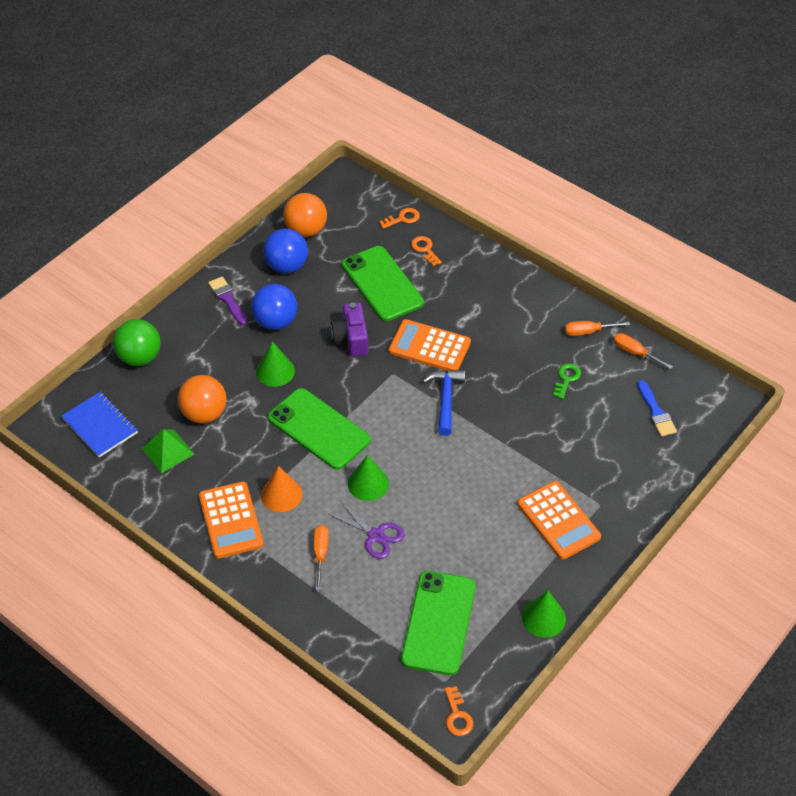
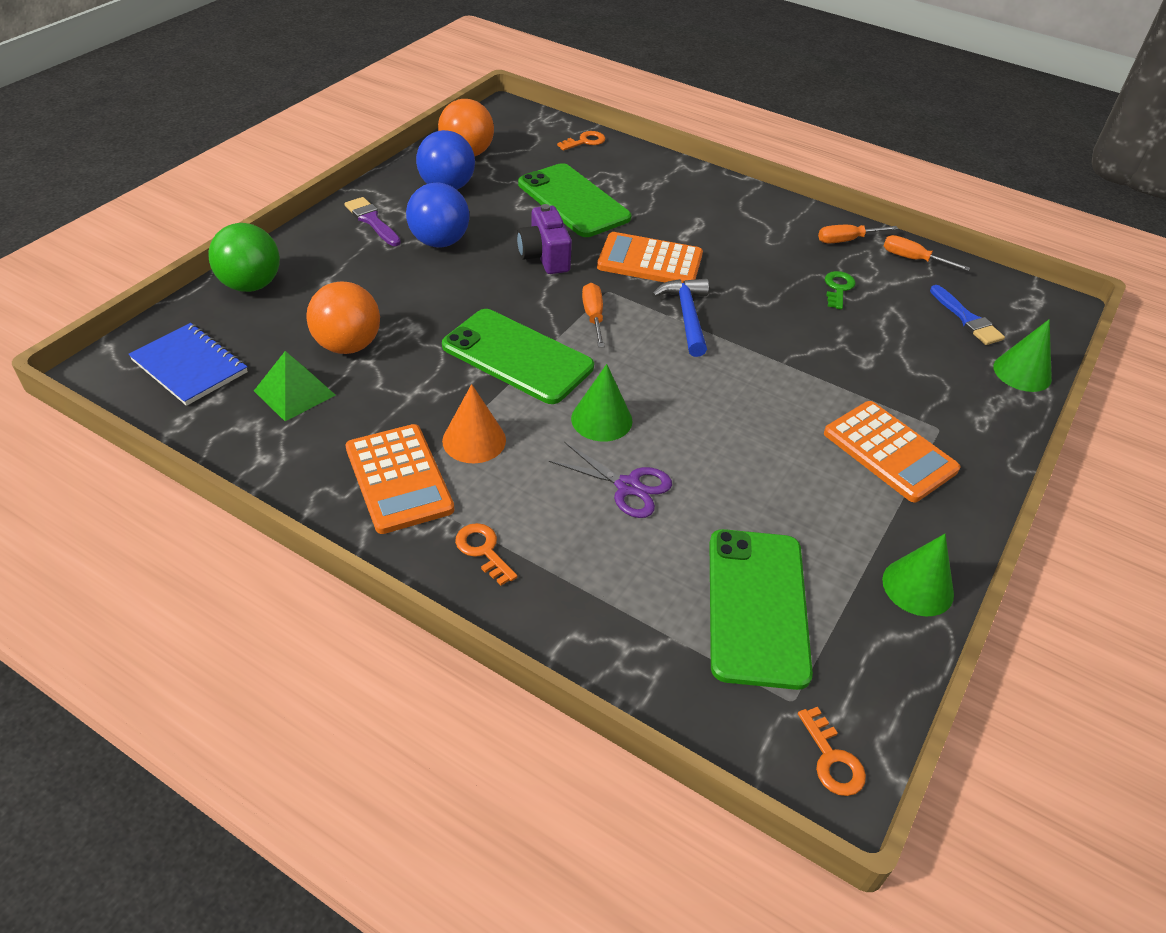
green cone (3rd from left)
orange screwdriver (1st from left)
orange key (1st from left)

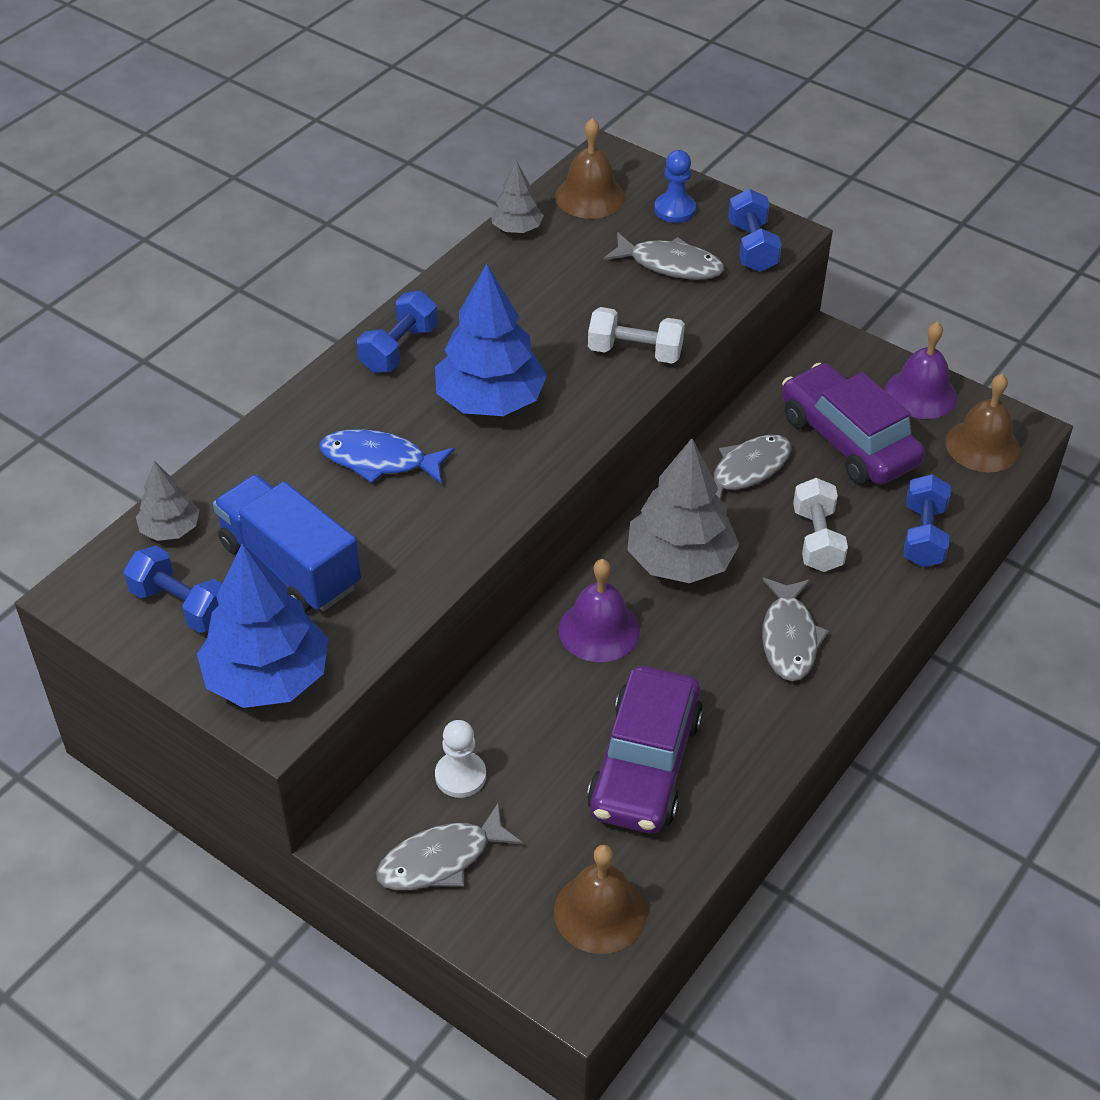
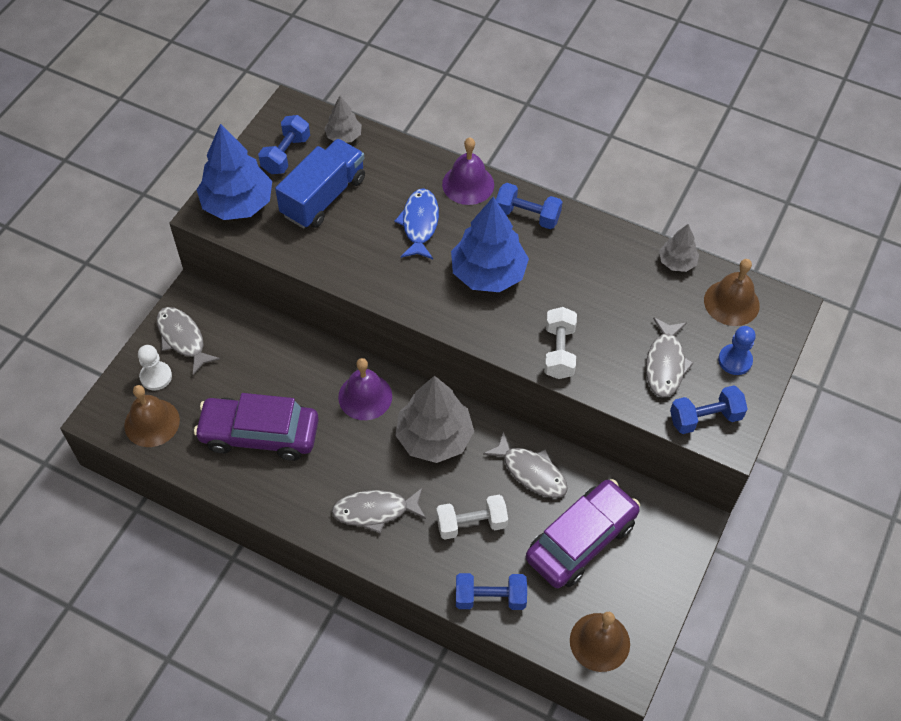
white pawn
purple bell (2nd from left)

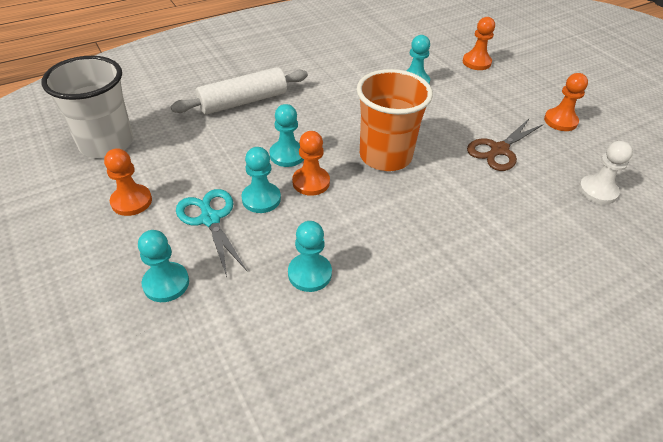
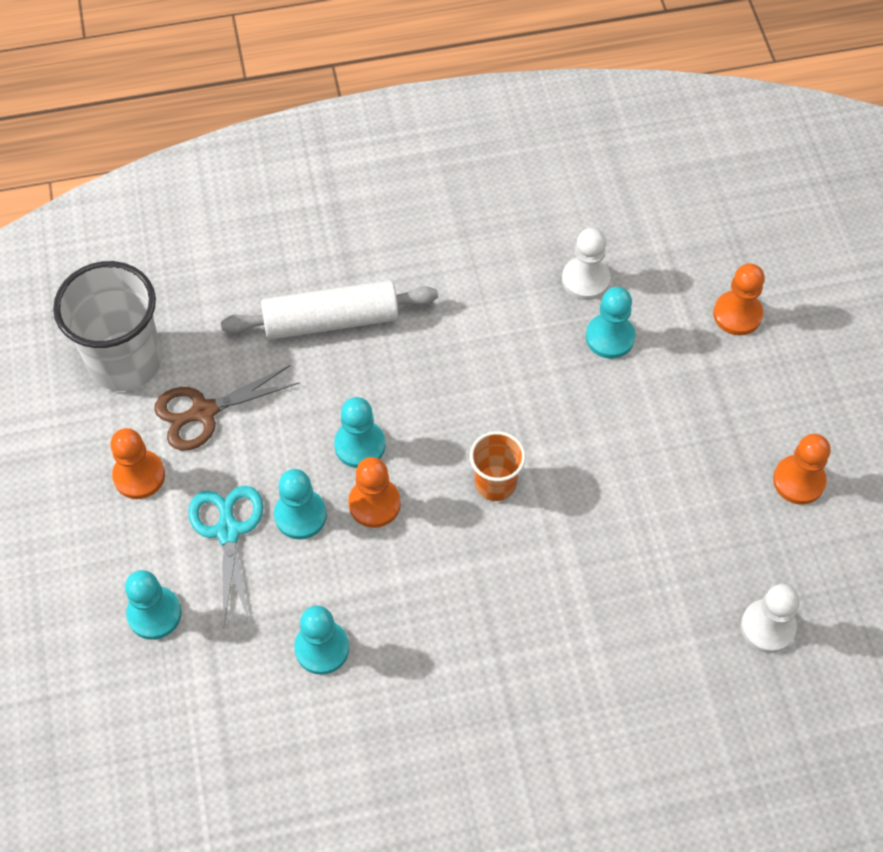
white pawn (1st from left)
brown scissors
orange cup

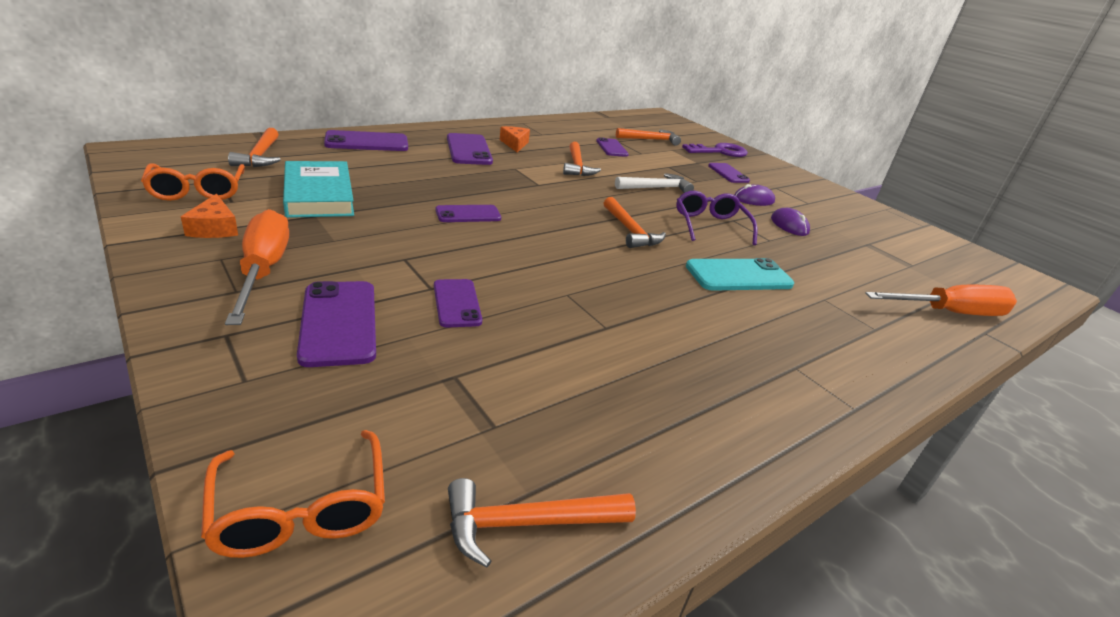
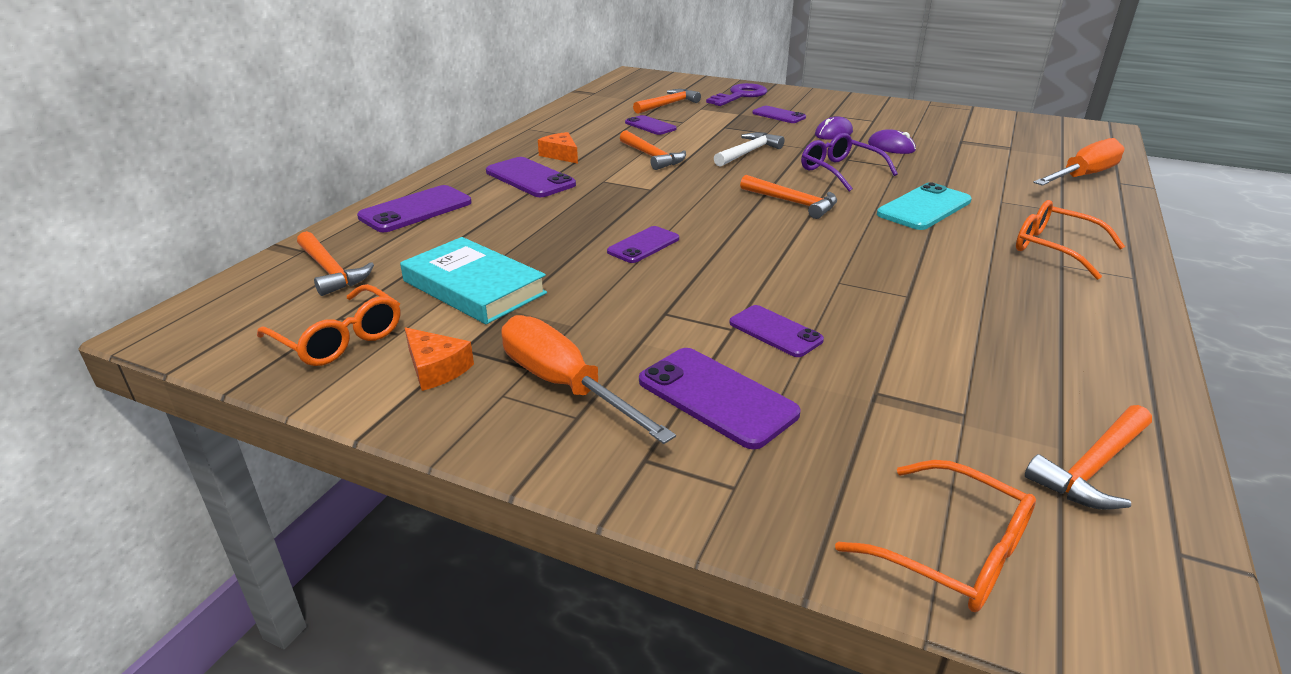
orange glasses (3rd from left)

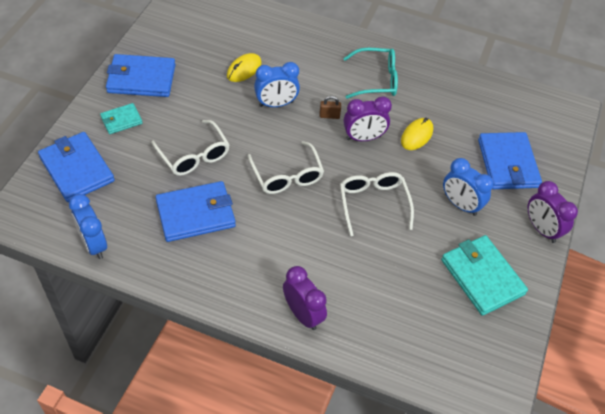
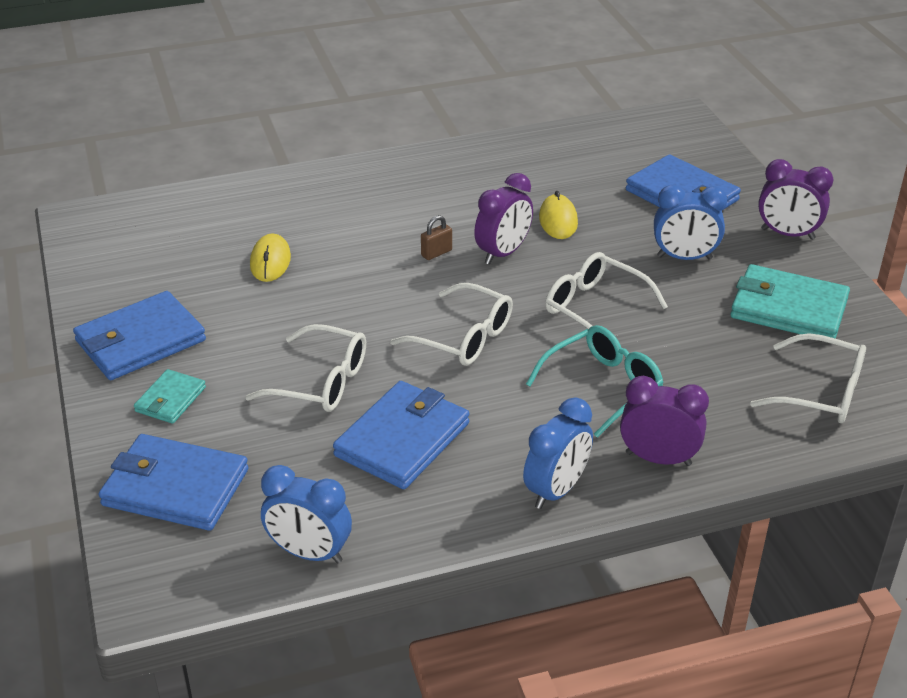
white glasses (4th from left)
blue clock (2nd from left)
turquoise glasses

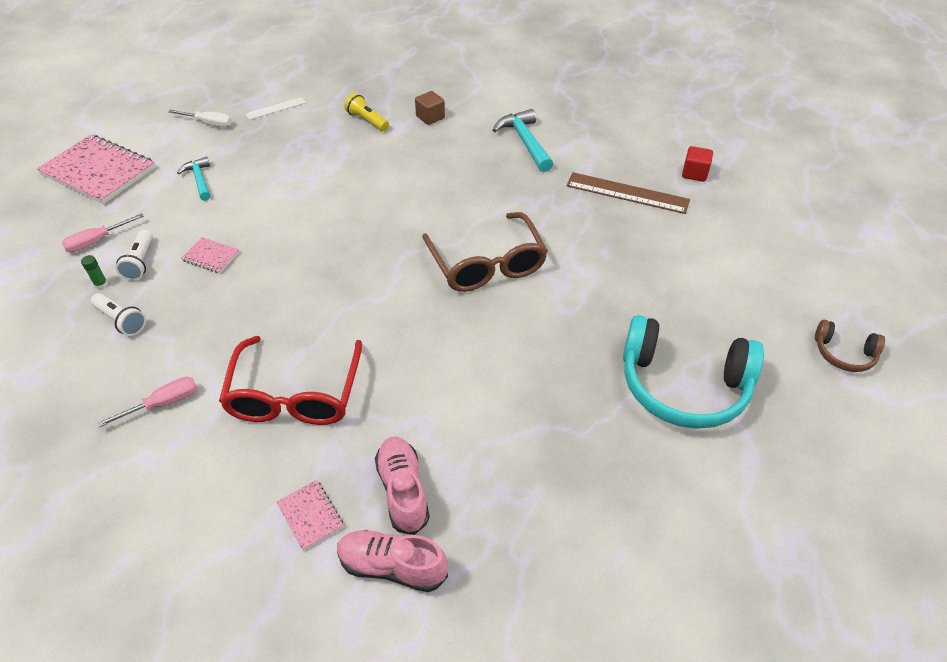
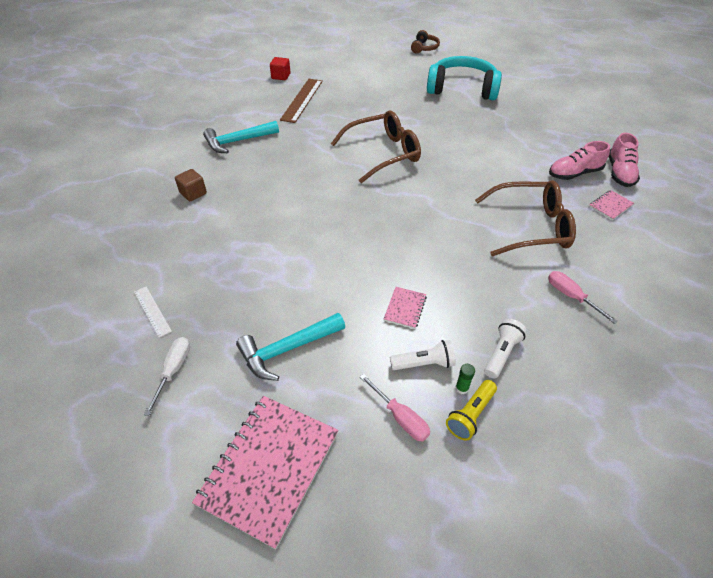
yellow flashlight
brown glasses (2nd from left)
turquoise headphones
turquoise hammer (2nd from left)

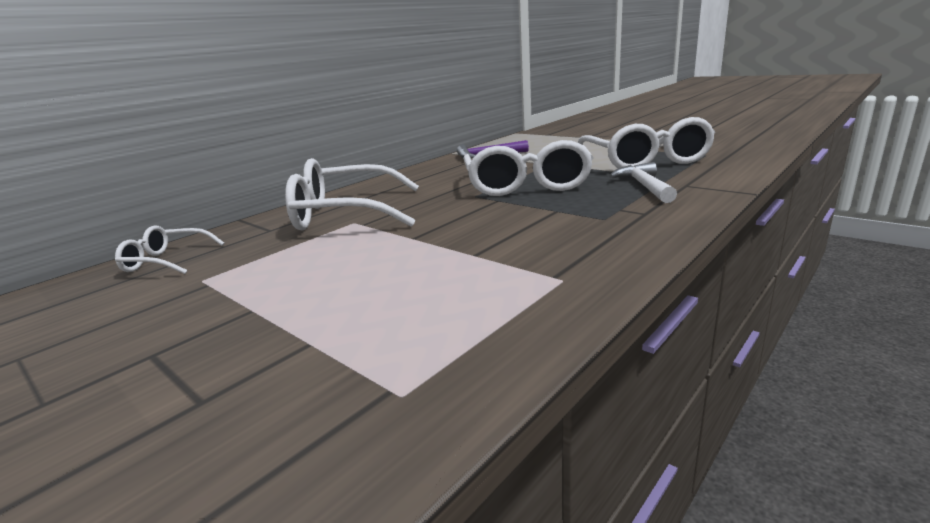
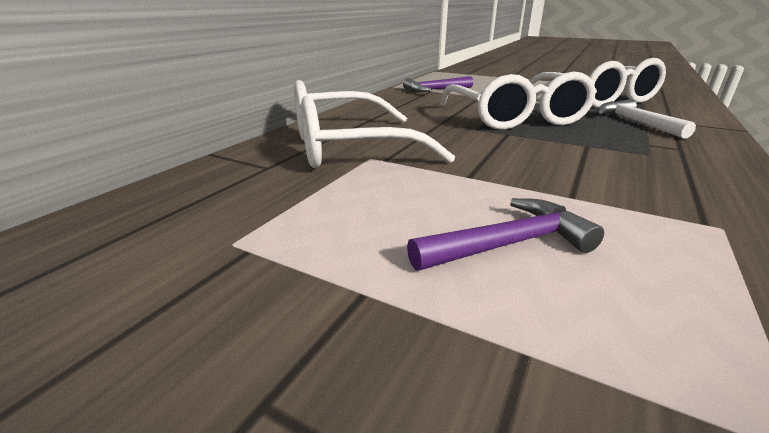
white glasses (1st from left in the first image)
purple hammer (2nd from left)

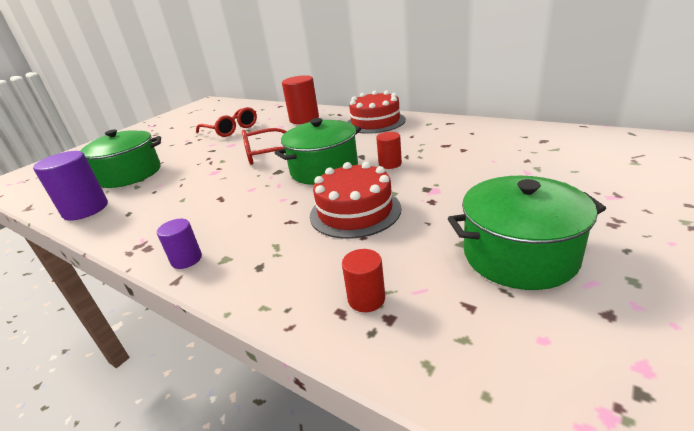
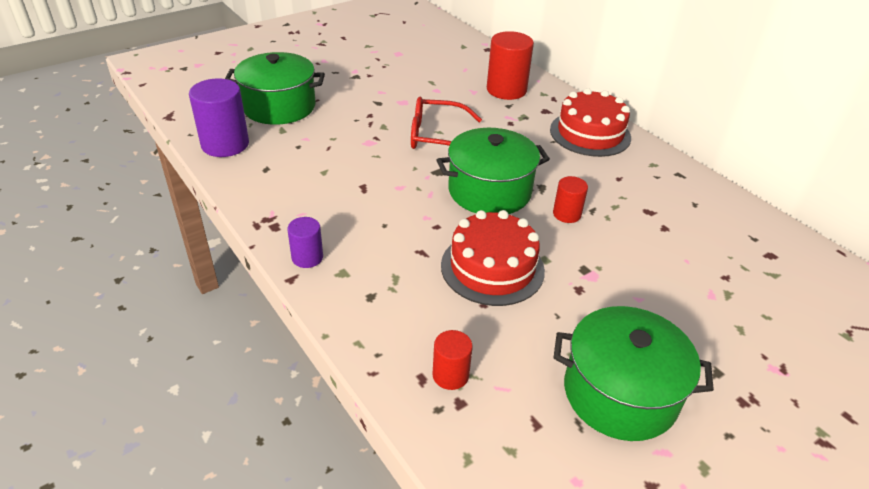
red glasses (1st from left in the first image)

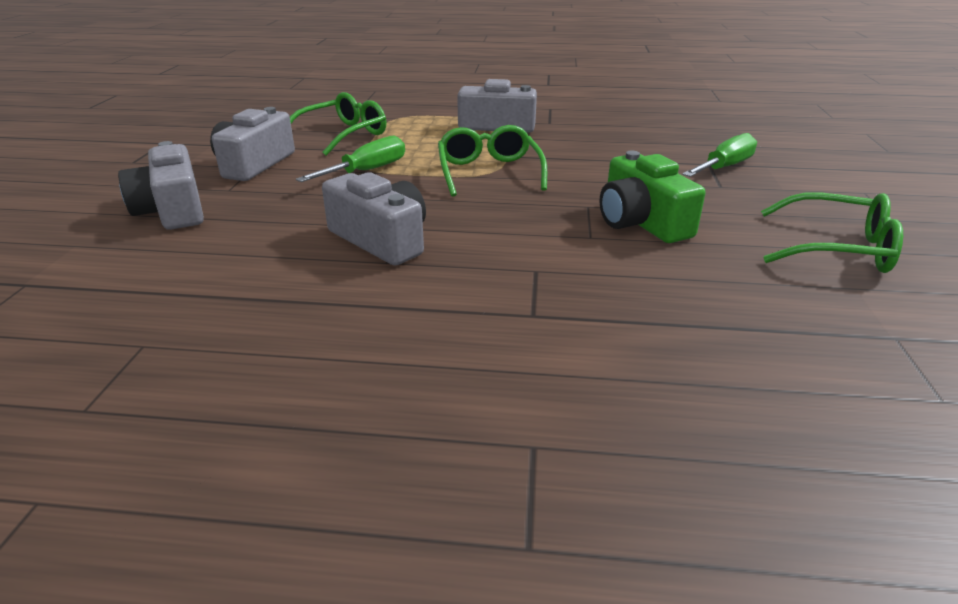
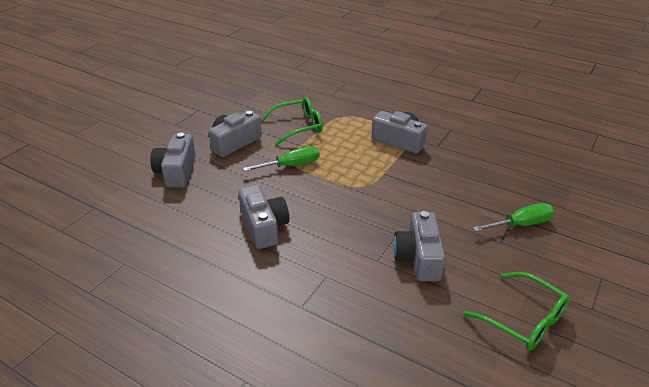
green glasses (2nd from left in the first image)
grey camera (5th from left)

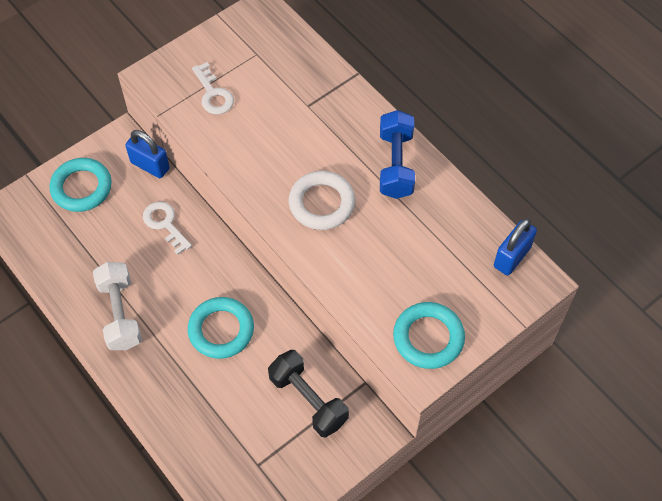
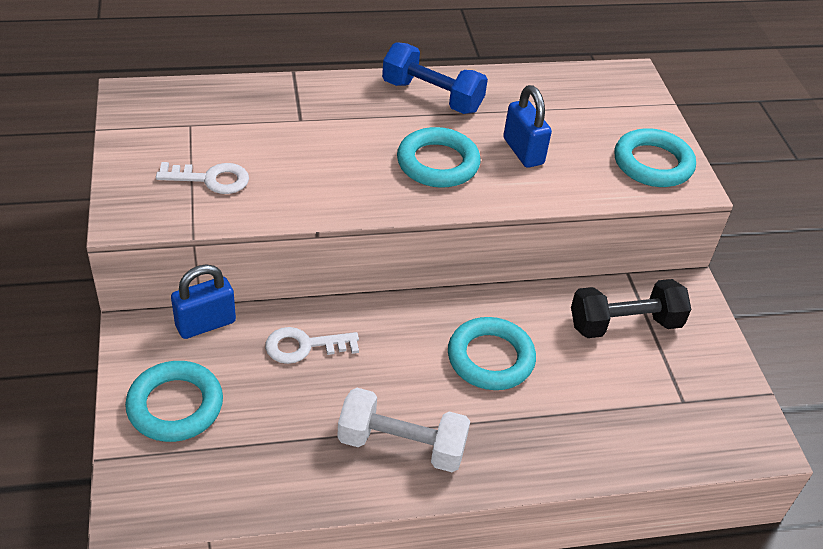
blue padlock (2nd from left)
turquoise ring (2nd from left)

